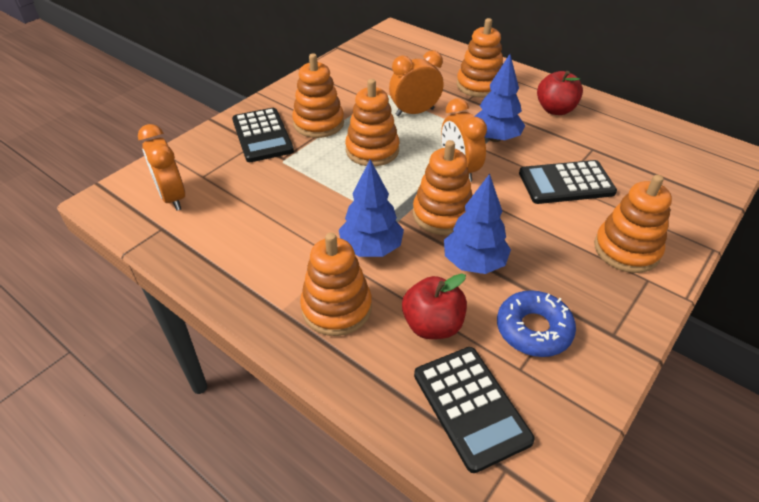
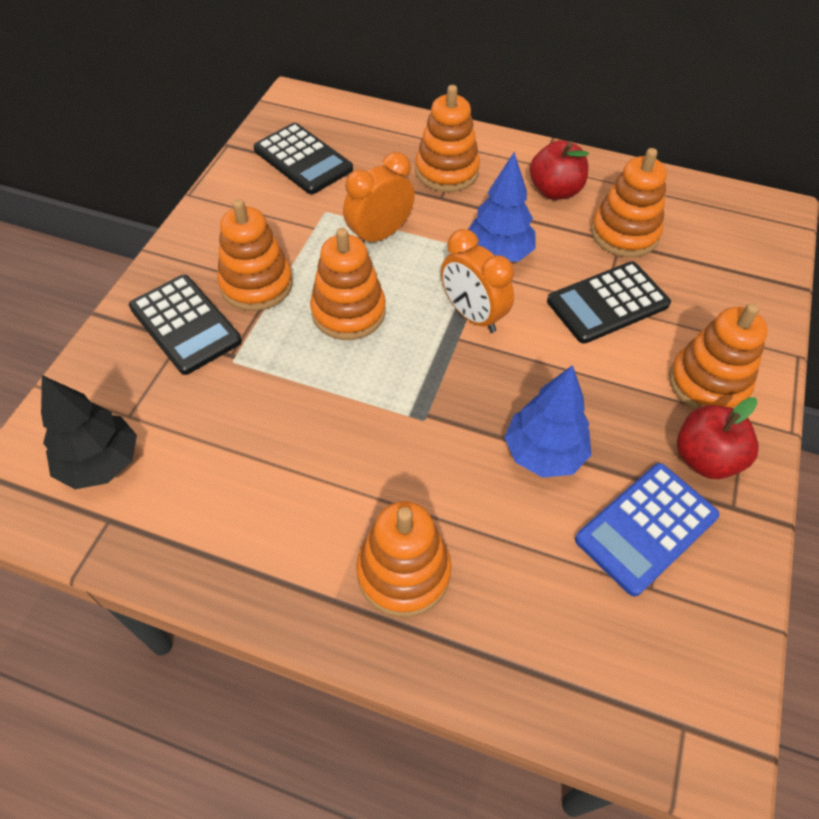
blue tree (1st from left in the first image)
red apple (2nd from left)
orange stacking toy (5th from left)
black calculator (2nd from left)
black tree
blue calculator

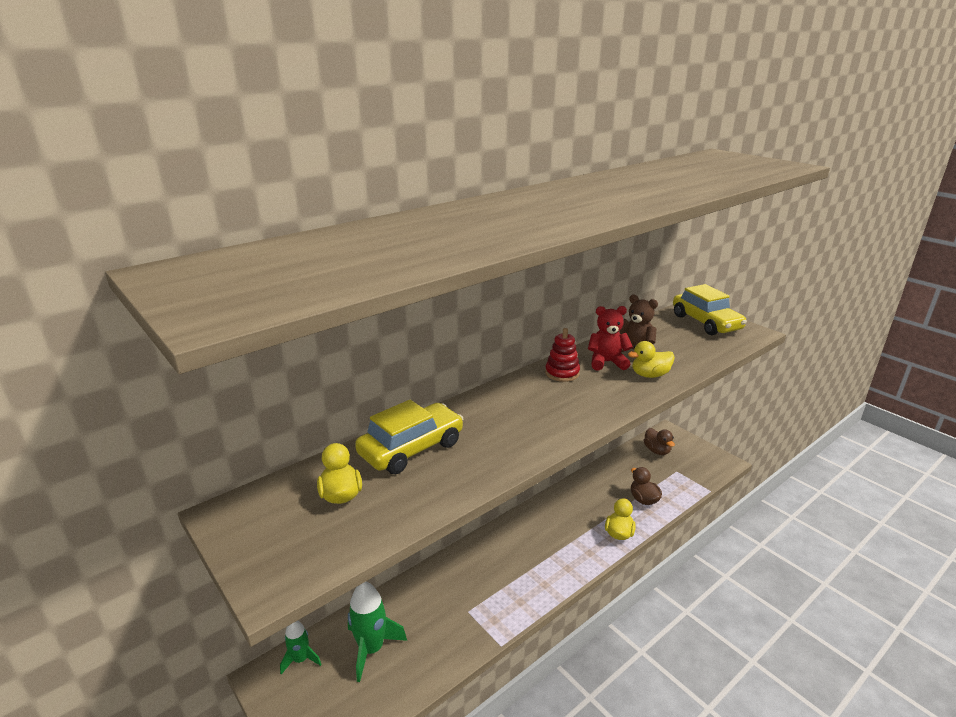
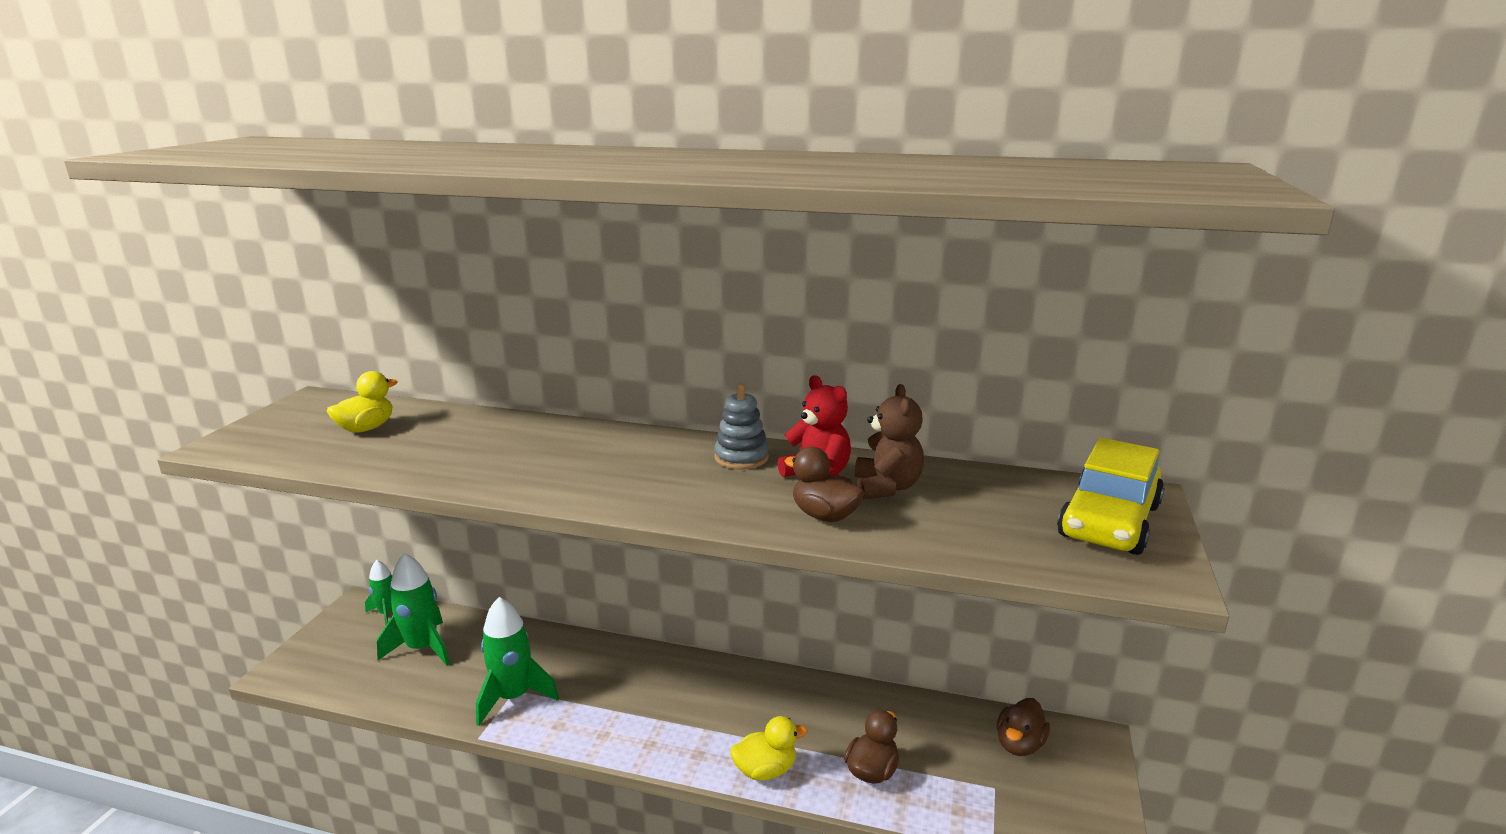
yellow car (1st from left in the first image)
green rocket (3rd from left)
grey stacking toy
brown duck (1st from left)

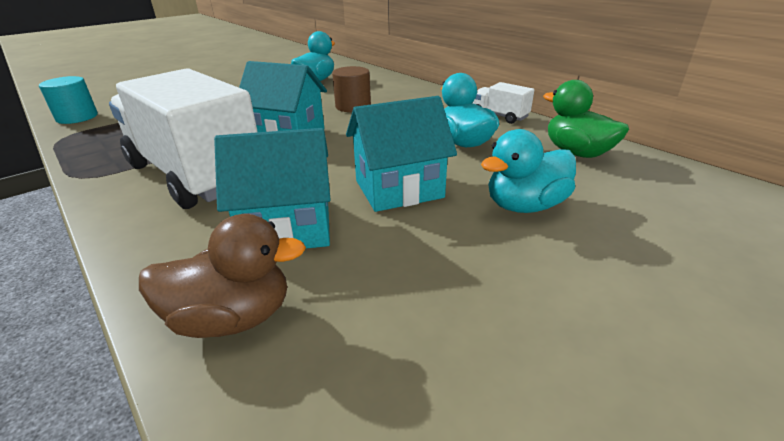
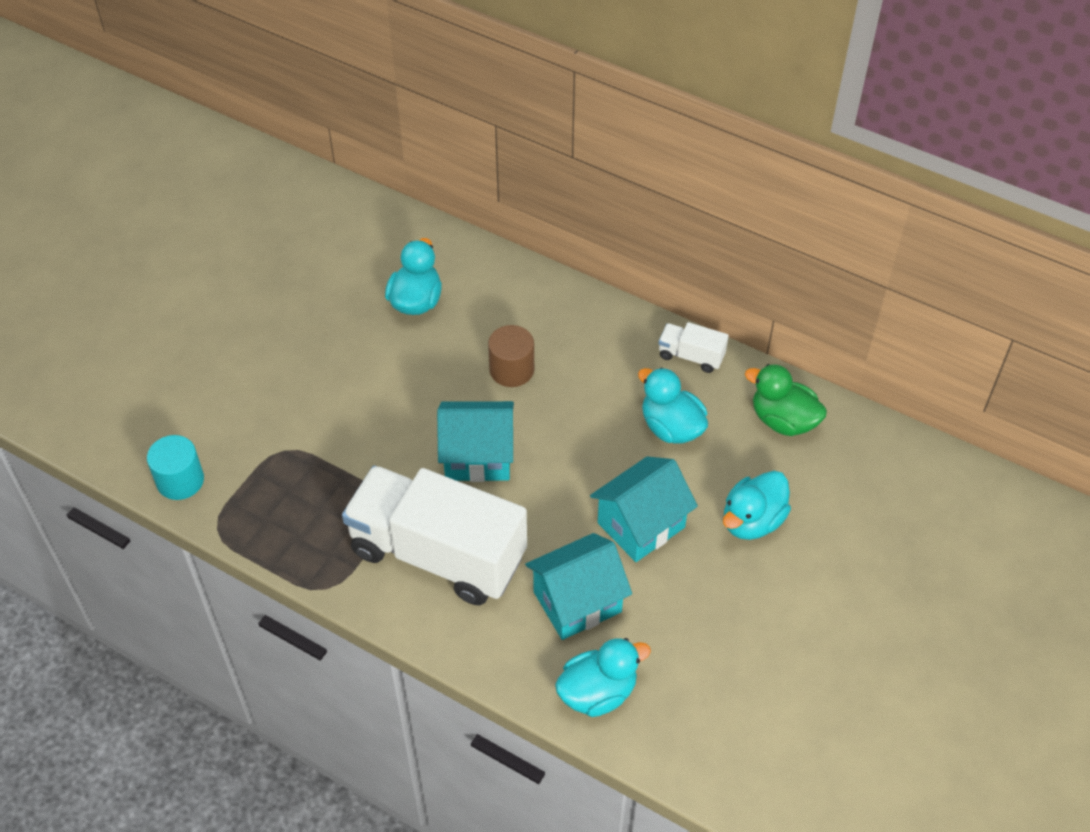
turquoise duck (2nd from left)

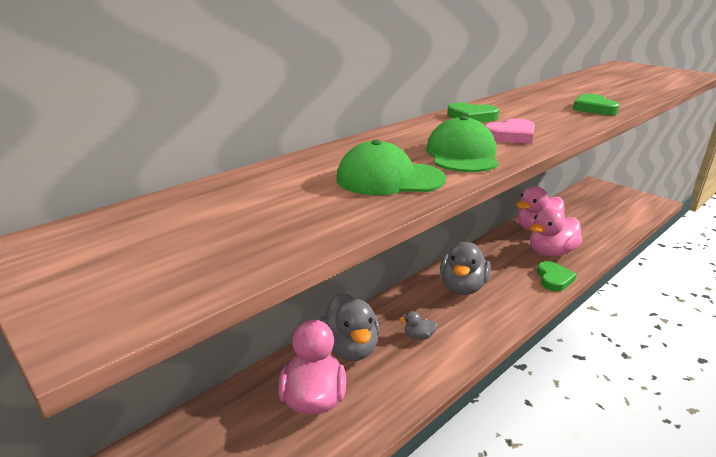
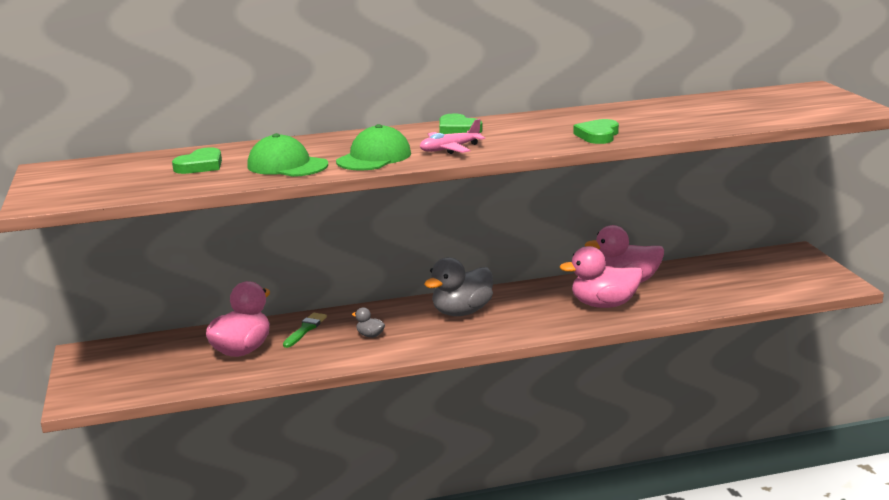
green heart (1st from left)
green brush
pink plane

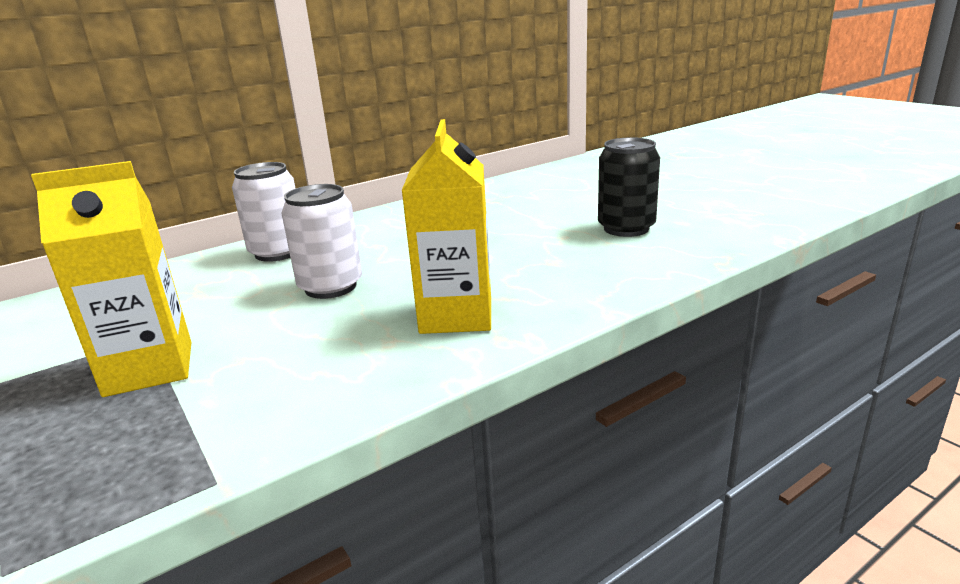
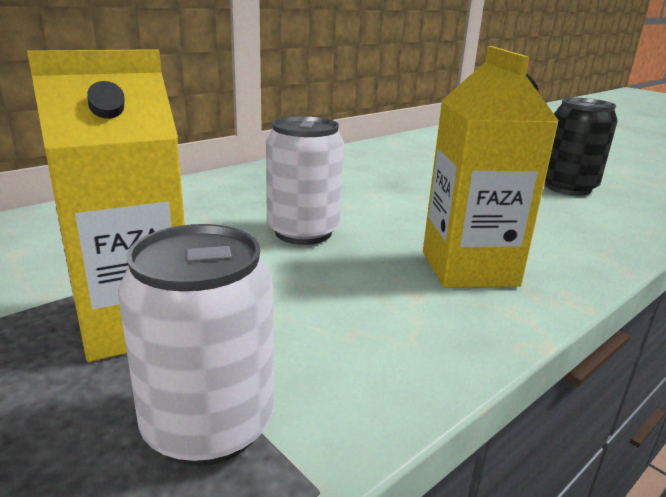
white can (1st from left)

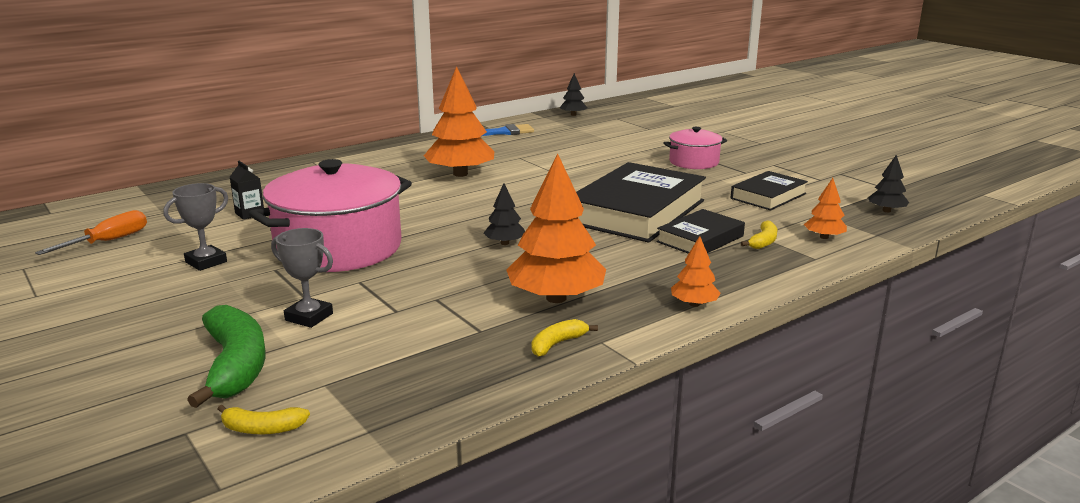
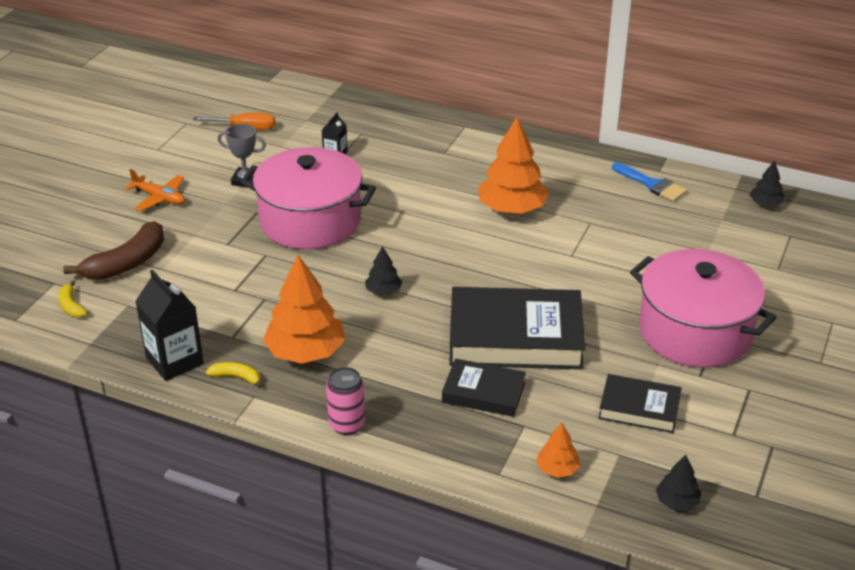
grey trophy (2nd from left in the first image)
yellow banana (3rd from left in the first image)
orange plane
black carton (1st from left)
pink can
brown banana
pink pot (2nd from left)

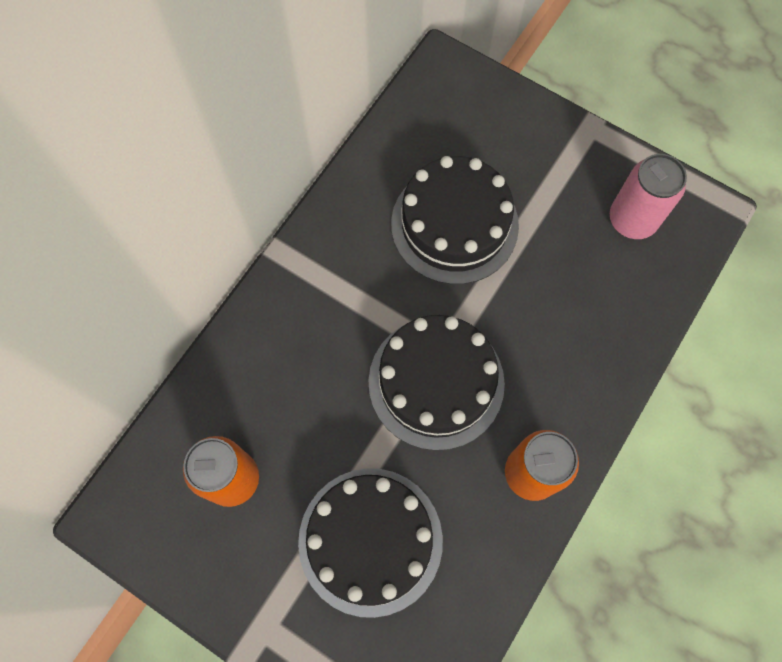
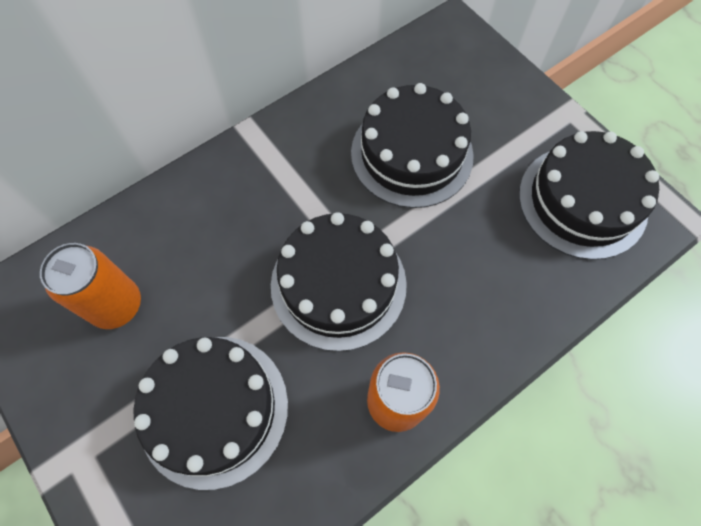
black cake (4th from left)

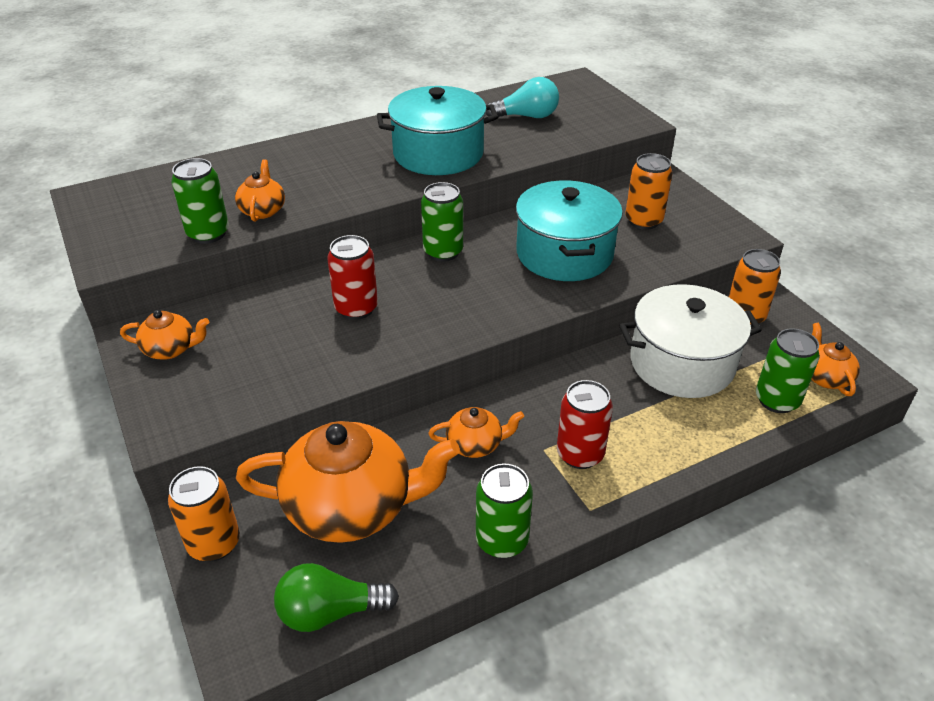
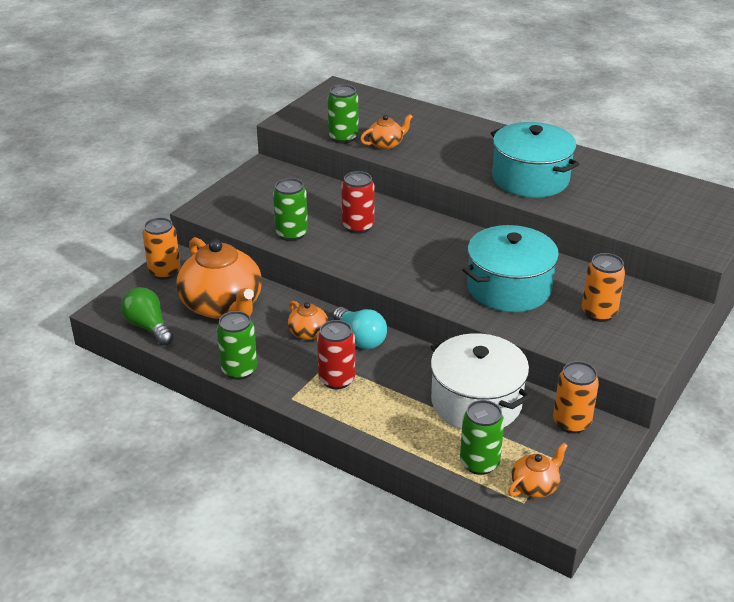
orange teapot (1st from left in the first image)
green can (2nd from left)
turquoise light bulb

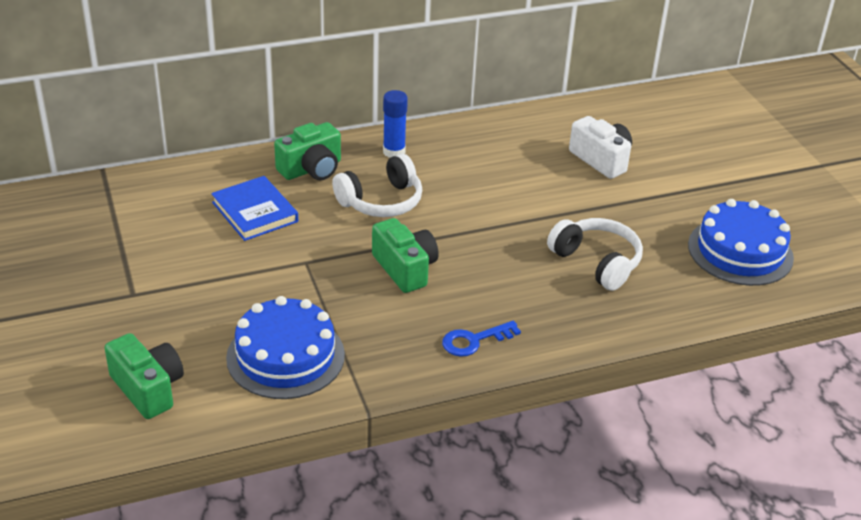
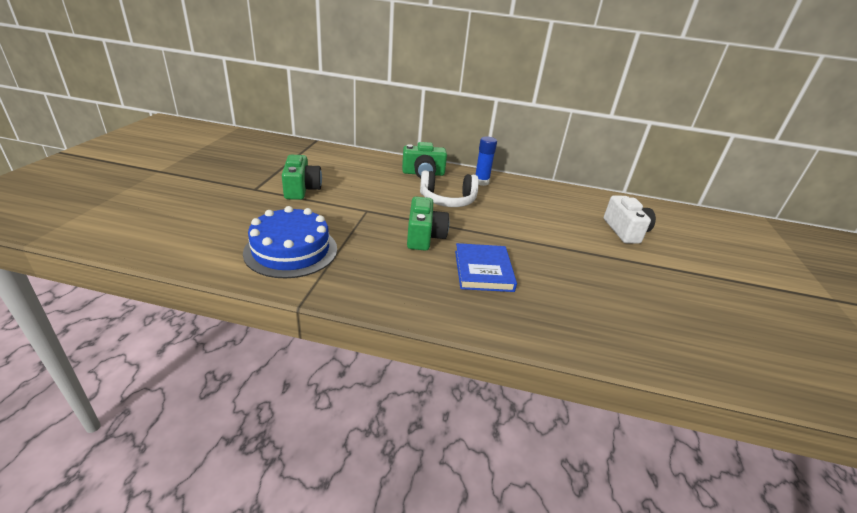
blue key
white headphones (2nd from left in the first image)
blue cake (2nd from left in the first image)
green camera (1st from left)
blue book

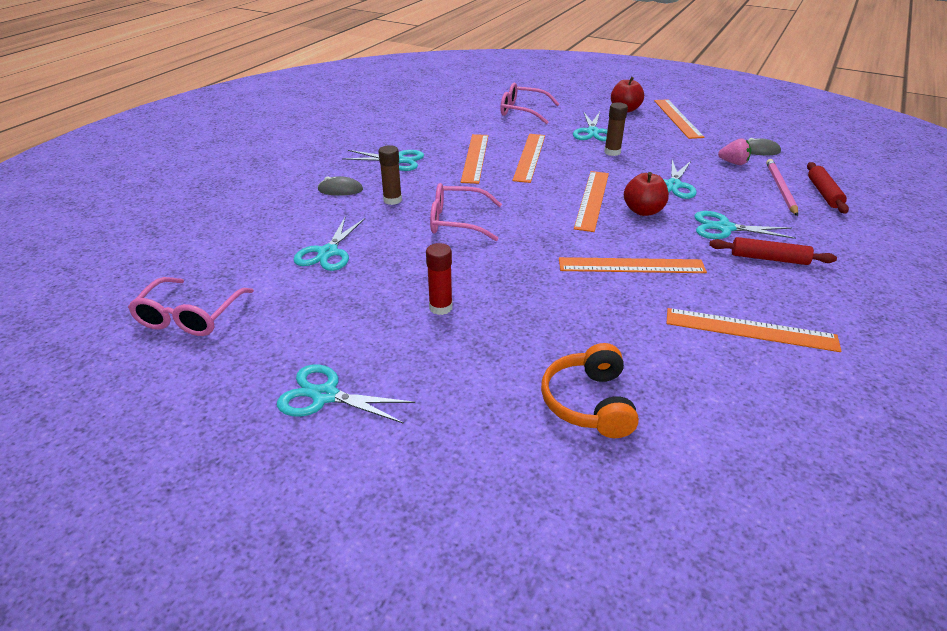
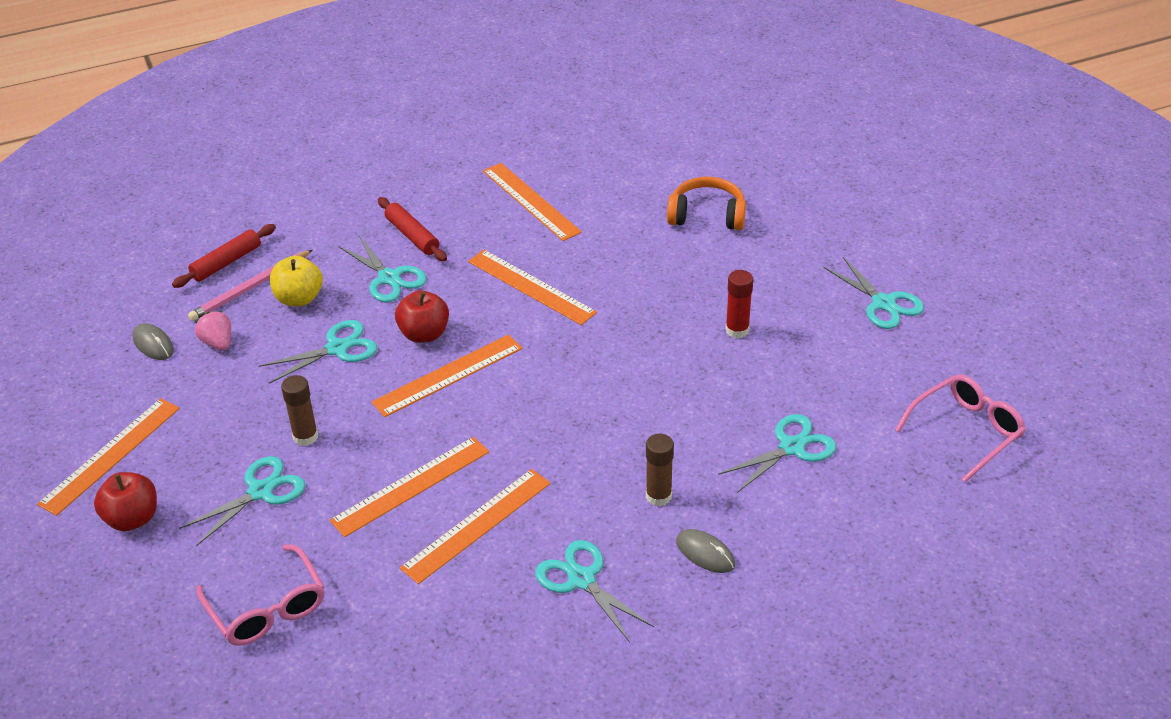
pink glasses (2nd from left in the first image)
yellow apple
orange headphones

